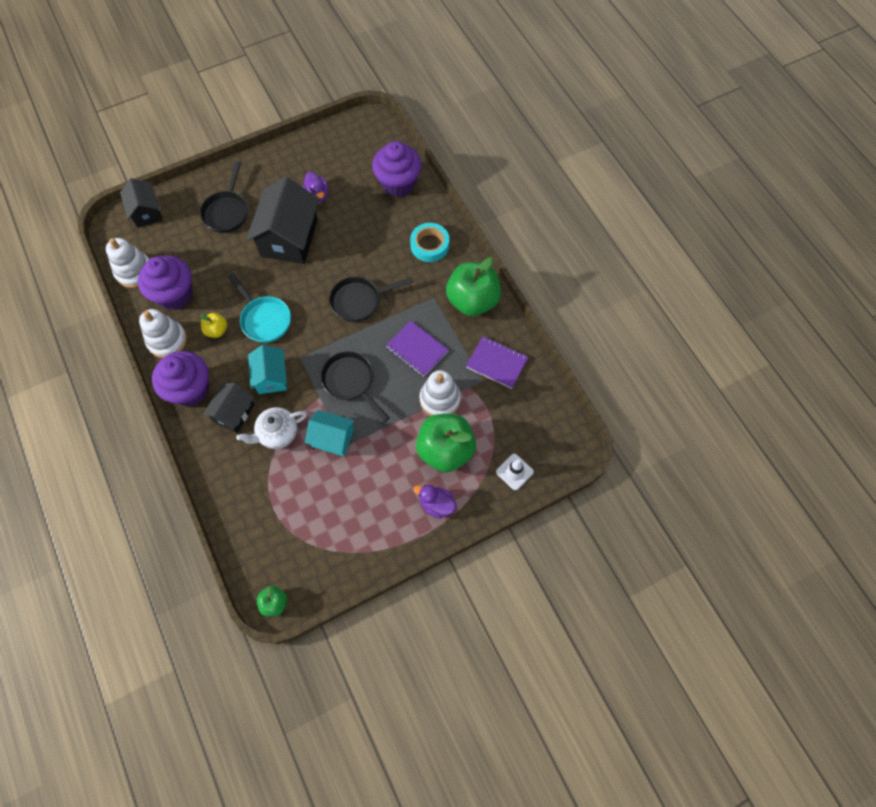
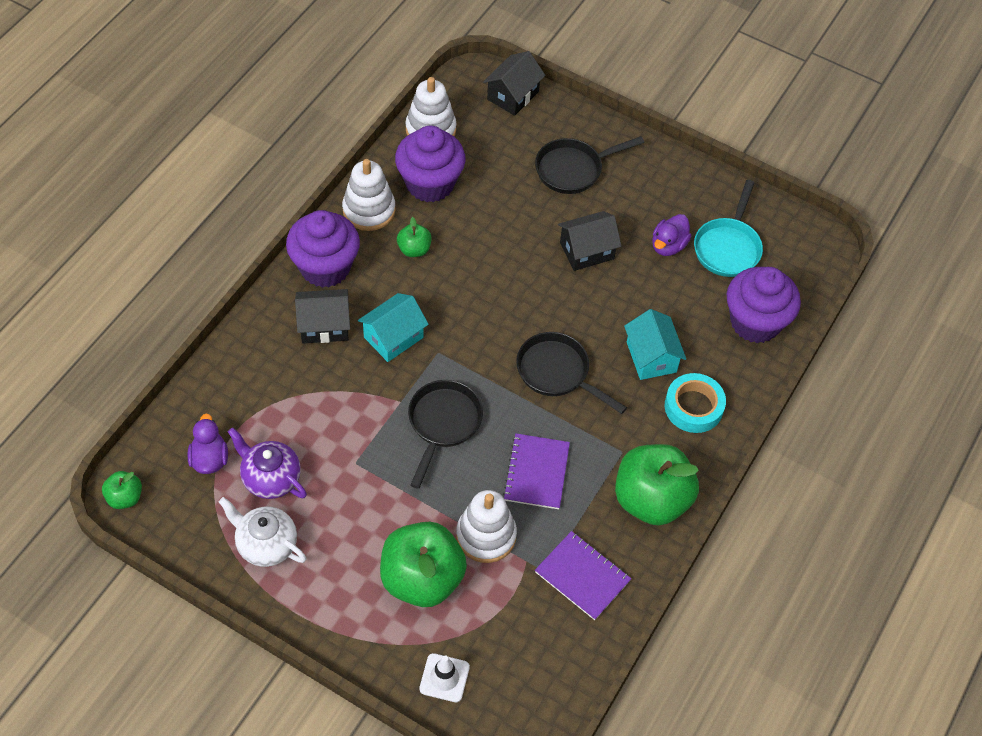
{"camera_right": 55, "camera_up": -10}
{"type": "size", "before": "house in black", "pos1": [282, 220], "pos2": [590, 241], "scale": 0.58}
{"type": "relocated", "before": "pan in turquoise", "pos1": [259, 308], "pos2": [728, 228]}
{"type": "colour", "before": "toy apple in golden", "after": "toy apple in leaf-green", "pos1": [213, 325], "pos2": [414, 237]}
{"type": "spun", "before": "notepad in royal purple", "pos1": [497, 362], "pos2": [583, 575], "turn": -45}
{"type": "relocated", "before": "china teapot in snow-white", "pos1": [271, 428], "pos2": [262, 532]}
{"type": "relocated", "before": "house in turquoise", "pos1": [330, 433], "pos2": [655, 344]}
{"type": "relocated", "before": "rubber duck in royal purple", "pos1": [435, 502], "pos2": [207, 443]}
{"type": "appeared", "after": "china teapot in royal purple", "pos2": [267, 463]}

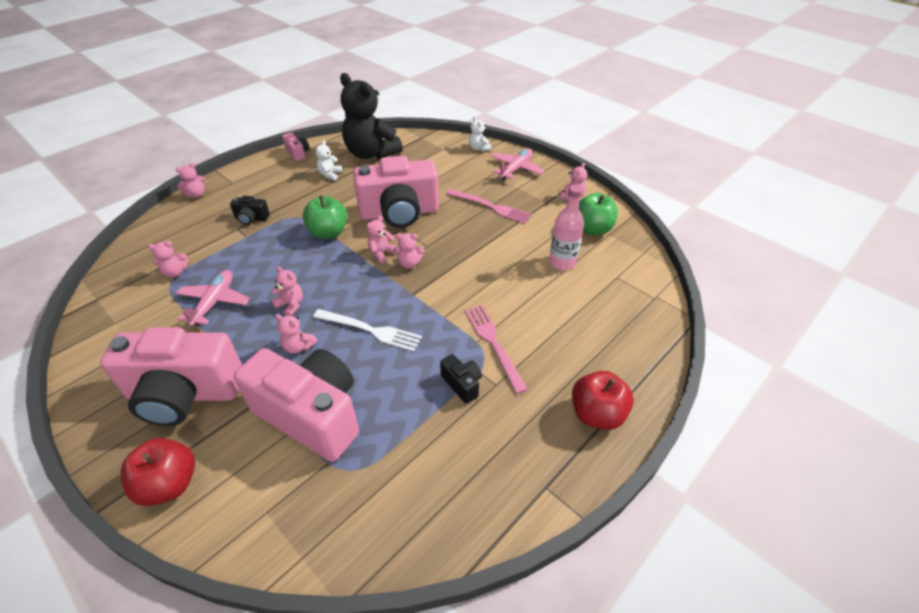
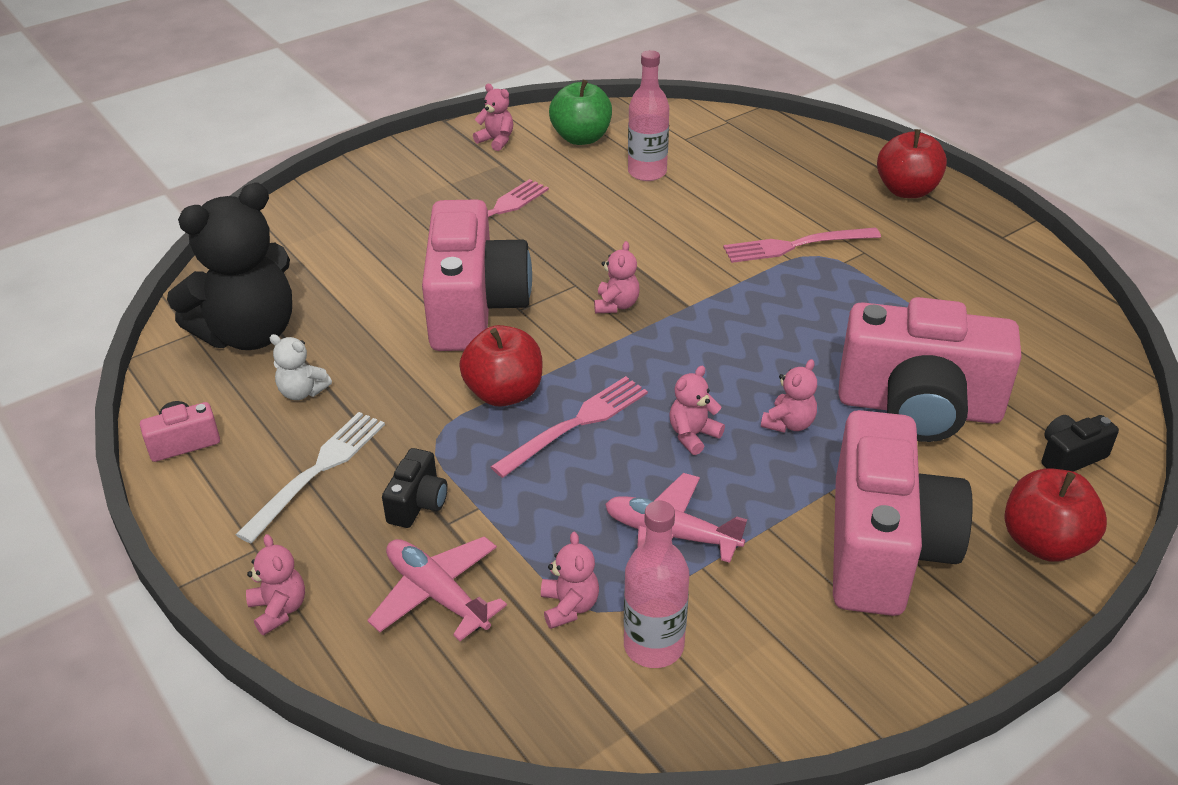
{"camera_right": -80, "camera_up": -5}
{"type": "missing", "before": "stuffed bear in snow-white", "pos1": [480, 133]}
{"type": "relocated", "before": "toy plane in rose-pink", "pos1": [517, 164], "pos2": [437, 588]}
{"type": "colour", "before": "toy apple in leaf-green", "after": "toy apple in crimson", "pos1": [325, 217], "pos2": [500, 366]}
{"type": "missing", "before": "stuffed bear in rose-pink", "pos1": [382, 239]}
{"type": "relocated", "before": "table fork in snow-white", "pos1": [367, 330], "pos2": [310, 477]}
{"type": "spun", "before": "photo camera in rose-pink", "pos1": [296, 405], "pos2": [930, 369], "turn": -120}
{"type": "relocated", "before": "photo camera in black", "pos1": [461, 379], "pos2": [1080, 443]}
{"type": "appeared", "after": "table fork in rose-pink", "pos2": [569, 427]}
{"type": "appeared", "after": "bottle in rose-pink", "pos2": [656, 584]}

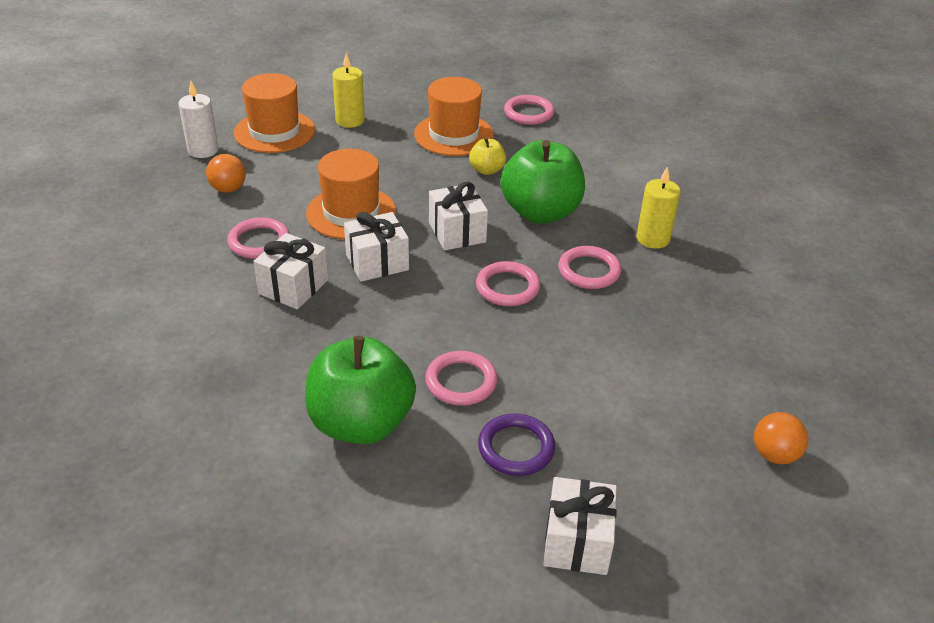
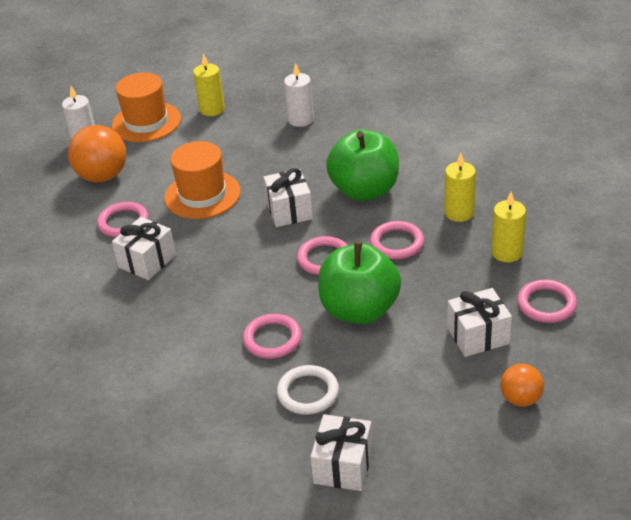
{"camera_right": 10, "camera_up": 0}
{"type": "exchanged", "before": "hat in orange-coloured", "after": "pillar candle in snow-white", "pos1": [454, 116], "pos2": [299, 95]}
{"type": "relocated", "before": "hoop in rose-pink", "pos1": [529, 110], "pos2": [547, 301]}
{"type": "missing", "before": "toy apple in golden", "pos1": [487, 156]}
{"type": "size", "before": "sphere in orange-coloured", "pos1": [226, 173], "pos2": [97, 153], "scale": 1.75}
{"type": "relocated", "before": "wrapped gift in snow-white", "pos1": [376, 247], "pos2": [479, 322]}
{"type": "relocated", "before": "toy apple in leaf-green", "pos1": [360, 390], "pos2": [359, 282]}
{"type": "colour", "before": "hoop in royal purple", "after": "hoop in snow-white", "pos1": [516, 444], "pos2": [308, 390]}
{"type": "appeared", "after": "pillar candle in golden", "pos2": [508, 227]}

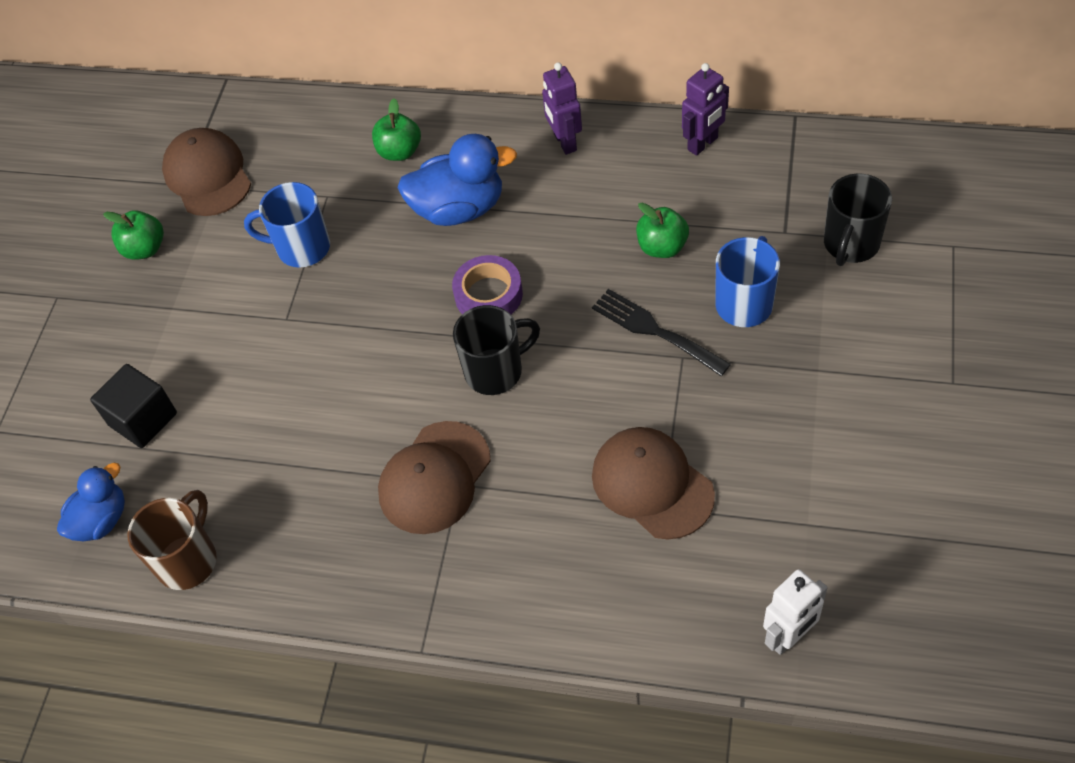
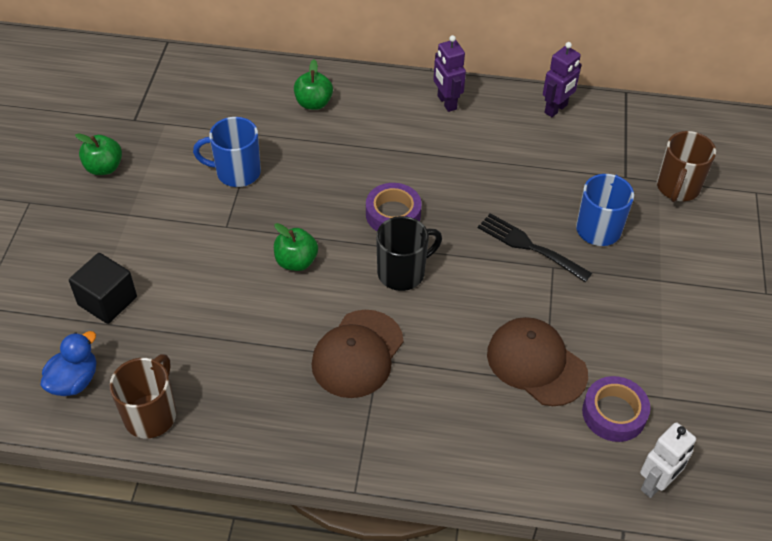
{"camera_right": -10, "camera_up": -5}
{"type": "missing", "before": "cap in dark brown", "pos1": [206, 172]}
{"type": "missing", "before": "rubber duck in cobalt", "pos1": [457, 180]}
{"type": "colour", "before": "coffee mug in black", "after": "coffee mug in dark brown", "pos1": [858, 220], "pos2": [686, 166]}
{"type": "relocated", "before": "toy apple in leaf-green", "pos1": [662, 230], "pos2": [296, 247]}
{"type": "appeared", "after": "sticky tape in royal purple", "pos2": [616, 409]}

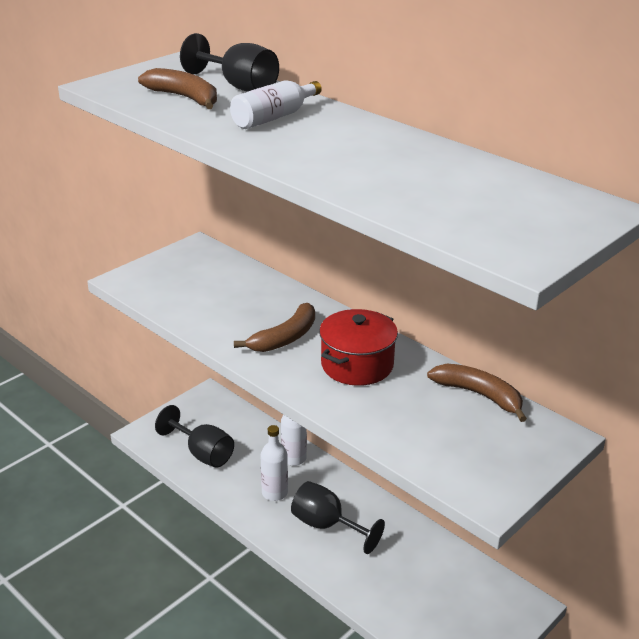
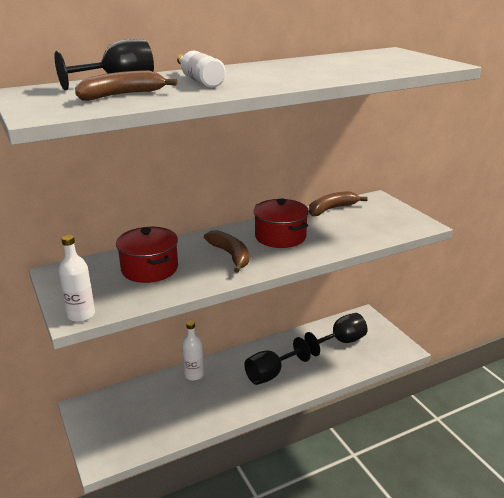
{"camera_right": -70, "camera_up": -5}
{"type": "relocated", "before": "goblet in black", "pos1": [194, 436], "pos2": [336, 334]}
{"type": "relocated", "before": "bottle in snow-white", "pos1": [274, 463], "pos2": [76, 278]}
{"type": "appeared", "after": "stockpot in crimson", "pos2": [147, 255]}

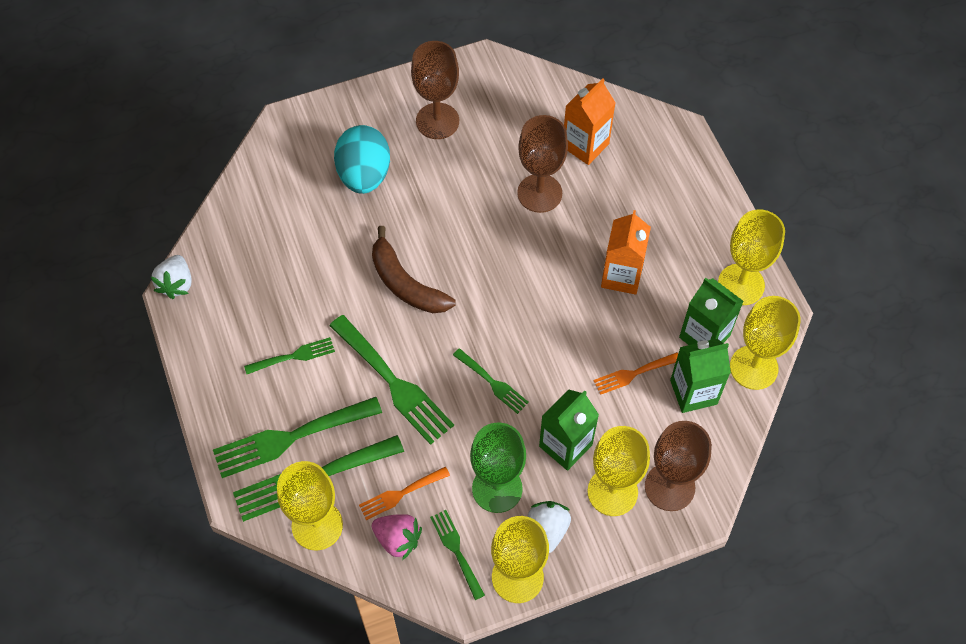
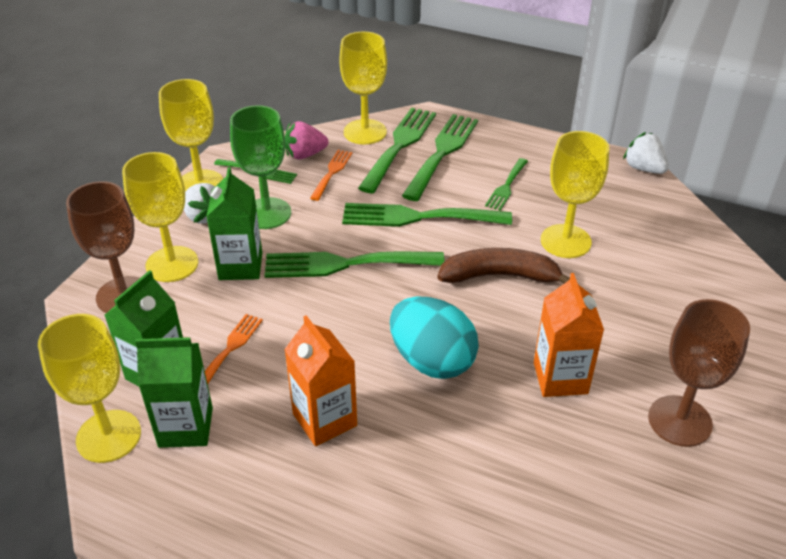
{"camera_right": 135, "camera_up": -20}
{"type": "relocated", "before": "juice carton in orange-coloured", "pos1": [590, 122], "pos2": [569, 335]}
{"type": "missing", "before": "goblet in dark brown", "pos1": [542, 164]}
{"type": "relocated", "before": "toy egg in turquoise", "pos1": [362, 159], "pos2": [434, 337]}
{"type": "relocated", "before": "goblet in golden", "pos1": [751, 257], "pos2": [575, 194]}
{"type": "size", "before": "table fork in leaf-green", "pos1": [491, 381], "pos2": [354, 265], "scale": 1.83}

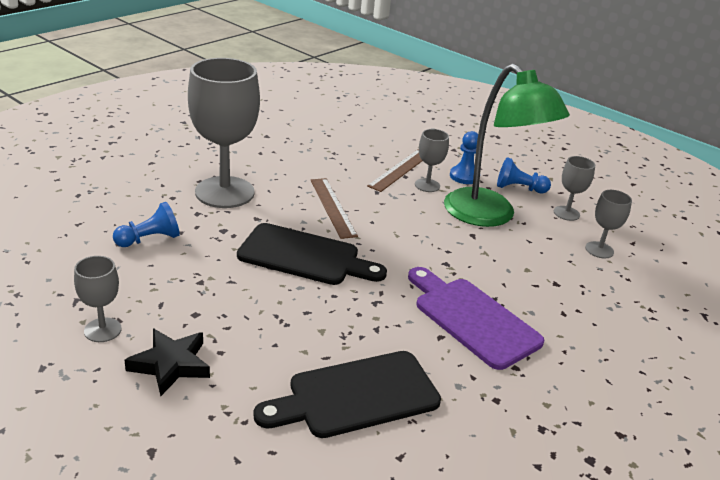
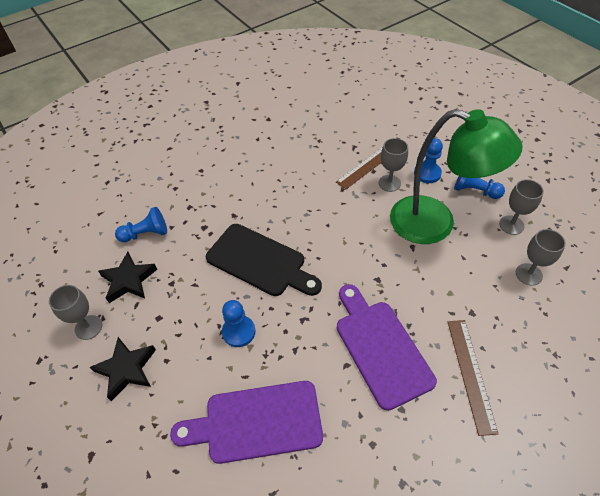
{"camera_right": 20, "camera_up": 20}
{"type": "missing", "before": "goblet in ash-grey", "pos1": [224, 133]}
{"type": "spun", "before": "reading lamp in leaf-green", "pos1": [507, 145], "pos2": [456, 176], "turn": -45}
{"type": "relocated", "before": "measuring stick in dark brown", "pos1": [334, 208], "pos2": [473, 378]}
{"type": "colour", "before": "chopping board in black", "after": "chopping board in royal purple", "pos1": [347, 394], "pos2": [246, 422]}
{"type": "appeared", "after": "star shape in black", "pos2": [127, 277]}
{"type": "appeared", "after": "pawn in cobalt", "pos2": [238, 323]}

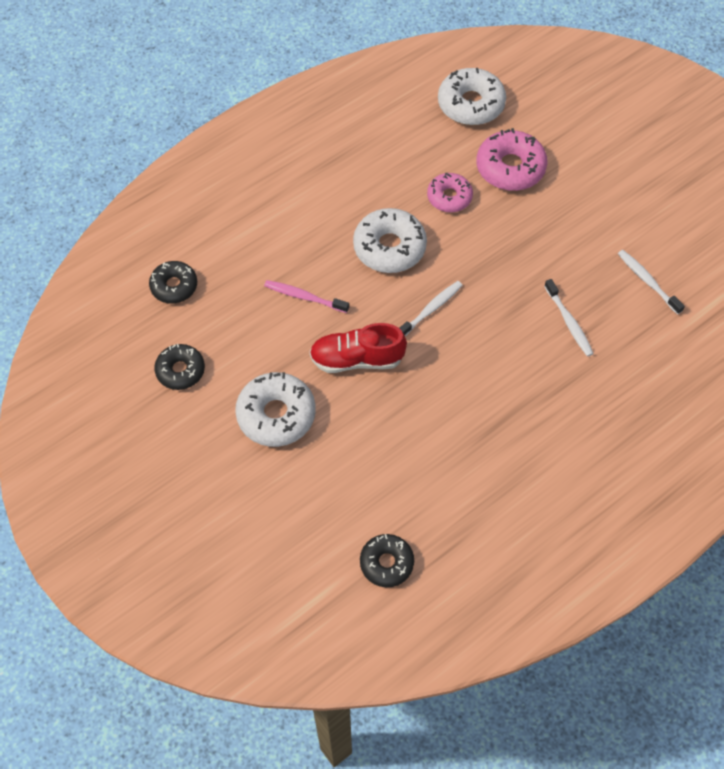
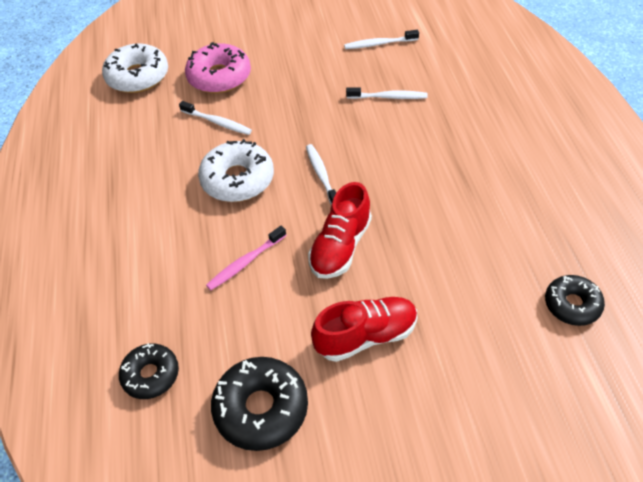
{"camera_right": -60, "camera_up": -10}
{"type": "exchanged", "before": "glazed donut in rose-pink", "after": "dental brush in snow-white", "pos1": [450, 192], "pos2": [215, 118]}
{"type": "size", "before": "glazed donut in black", "pos1": [179, 367], "pos2": [259, 404], "scale": 1.56}
{"type": "exchanged", "before": "glazed donut in snow-white", "after": "shoe in crimson", "pos1": [275, 409], "pos2": [364, 329]}

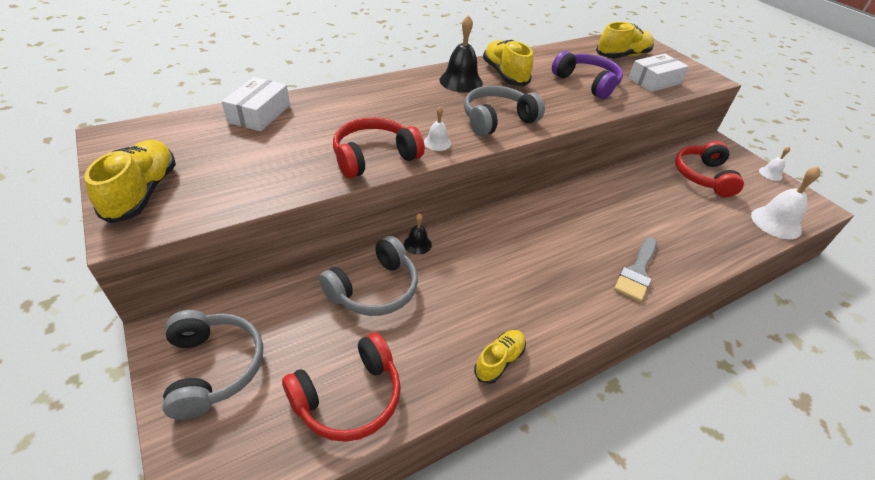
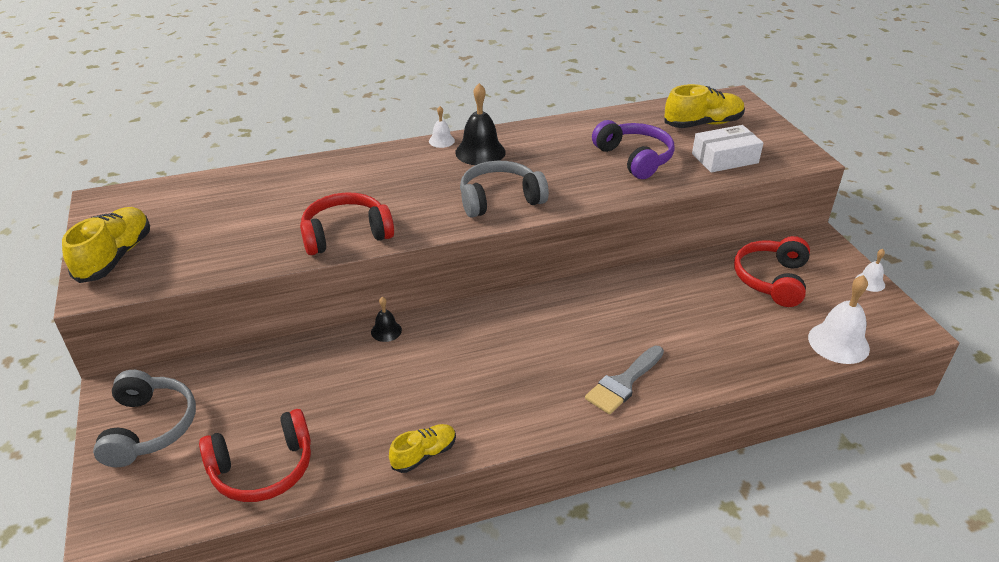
{"camera_right": 15, "camera_up": -5}
{"type": "missing", "before": "shoe in golden", "pos1": [508, 63]}
{"type": "missing", "before": "parcel in snow-white", "pos1": [256, 104]}
{"type": "relocated", "before": "hand bell in snow-white", "pos1": [437, 128], "pos2": [442, 127]}
{"type": "missing", "before": "headset in ash-grey", "pos1": [368, 276]}

